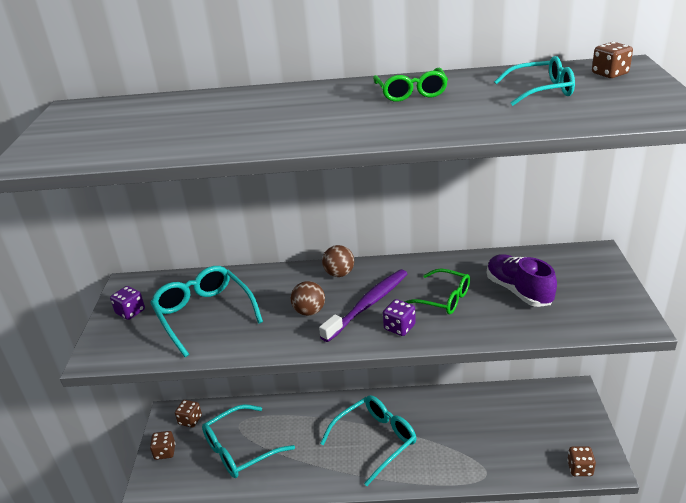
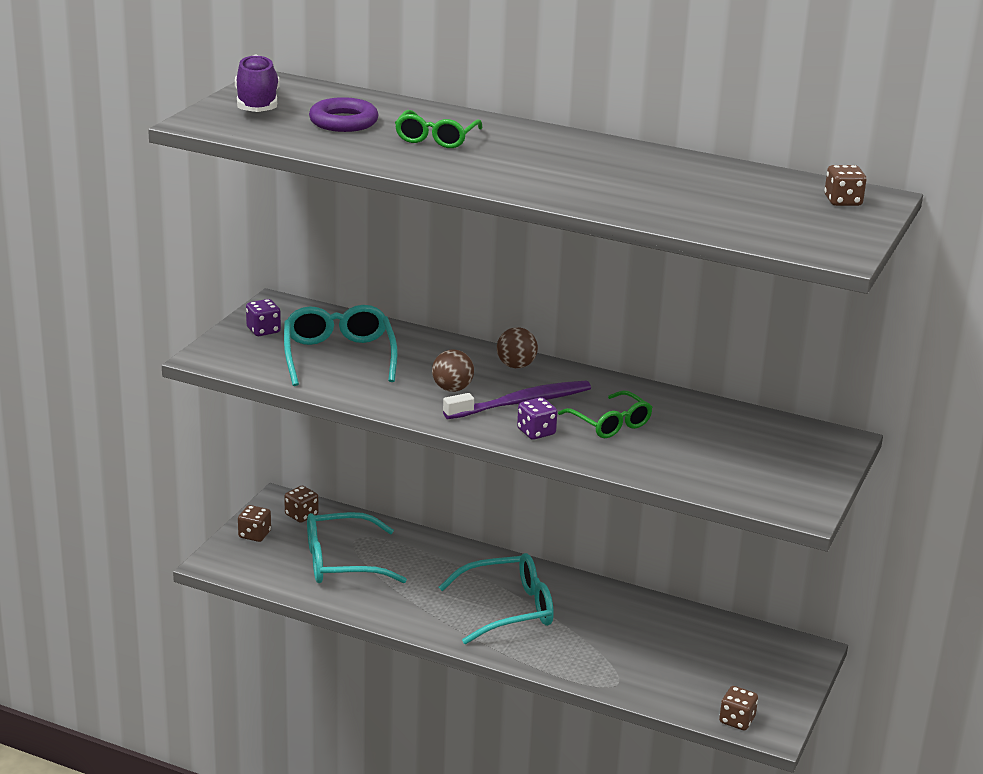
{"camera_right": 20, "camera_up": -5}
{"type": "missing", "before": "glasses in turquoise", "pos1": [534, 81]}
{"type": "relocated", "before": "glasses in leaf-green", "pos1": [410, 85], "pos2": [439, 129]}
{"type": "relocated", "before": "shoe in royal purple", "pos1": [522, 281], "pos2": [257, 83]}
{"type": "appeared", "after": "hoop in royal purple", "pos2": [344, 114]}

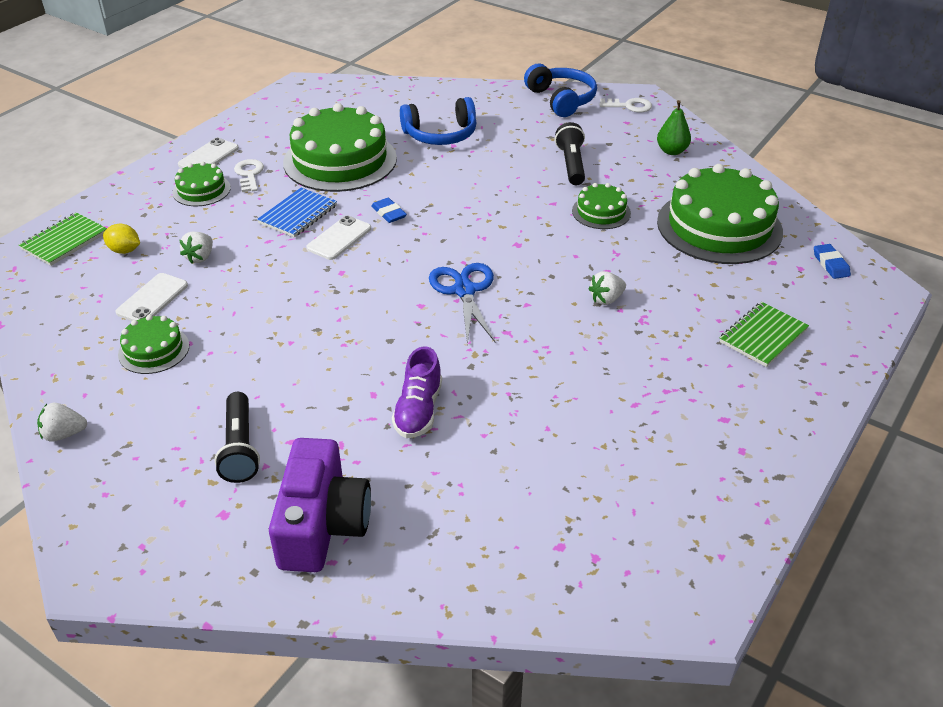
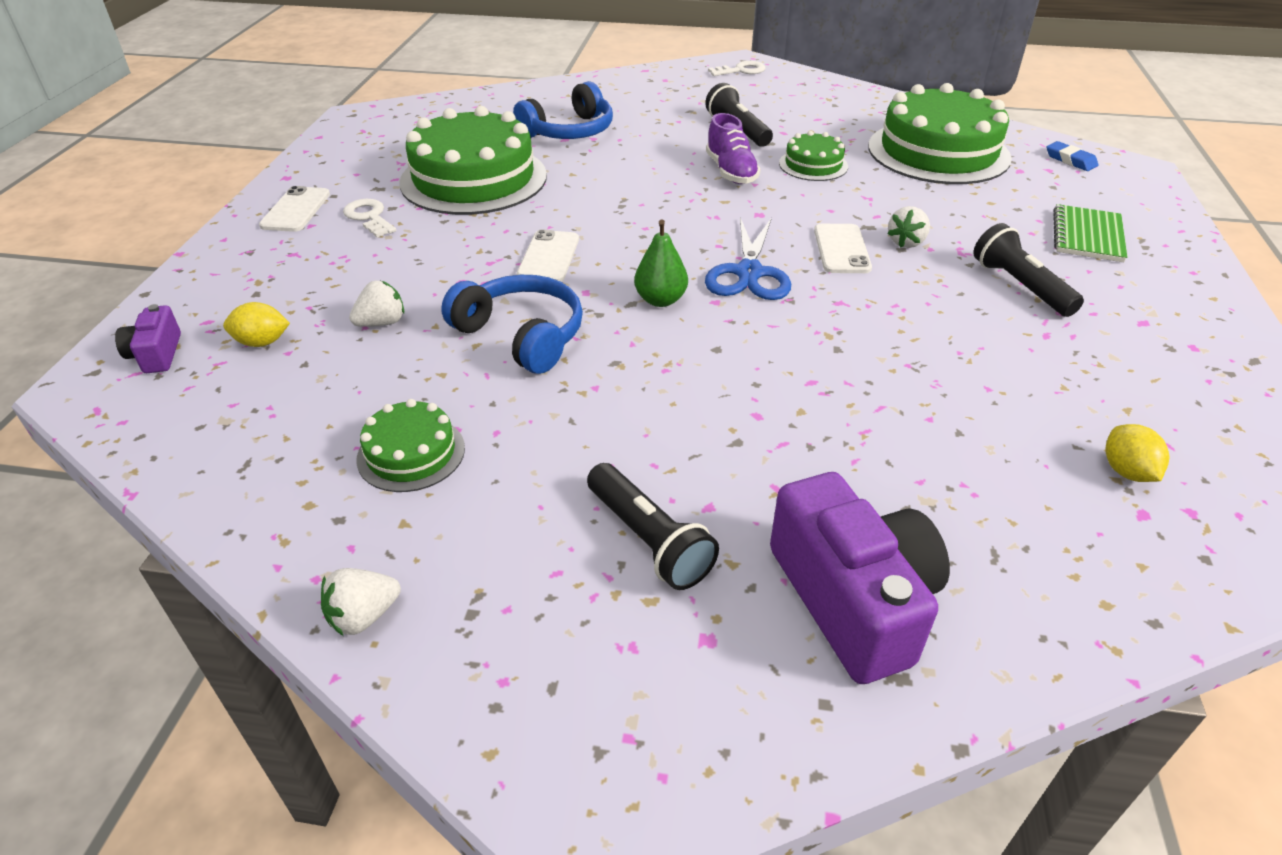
{"camera_right": -25, "camera_up": 0}
{"type": "relocated", "before": "headset in cobalt", "pos1": [560, 90], "pos2": [512, 324]}
{"type": "relocated", "before": "pear in leaf-green", "pos1": [674, 127], "pos2": [661, 263]}
{"type": "missing", "before": "gateau in leaf-green", "pos1": [201, 183]}
{"type": "missing", "before": "notepad in cobalt", "pos1": [297, 213]}
{"type": "missing", "before": "eraser in cobalt", "pos1": [389, 210]}
{"type": "exchanged", "before": "notepad in leaf-green", "after": "photo camera in royal purple", "pos1": [63, 239], "pos2": [148, 338]}
{"type": "spun", "before": "berry in snow-white", "pos1": [196, 247], "pos2": [376, 304], "turn": -120}
{"type": "spun", "before": "pair of scissors in cobalt", "pos1": [462, 303], "pos2": [748, 259], "turn": -135}
{"type": "relocated", "before": "mobile phone in snow-white", "pos1": [151, 297], "pos2": [843, 248]}
{"type": "relocated", "before": "shoe in royal purple", "pos1": [417, 392], "pos2": [733, 148]}
{"type": "appeared", "after": "torch in black", "pos2": [1028, 270]}
{"type": "appeared", "after": "citrus fruit in golden", "pos2": [1137, 453]}

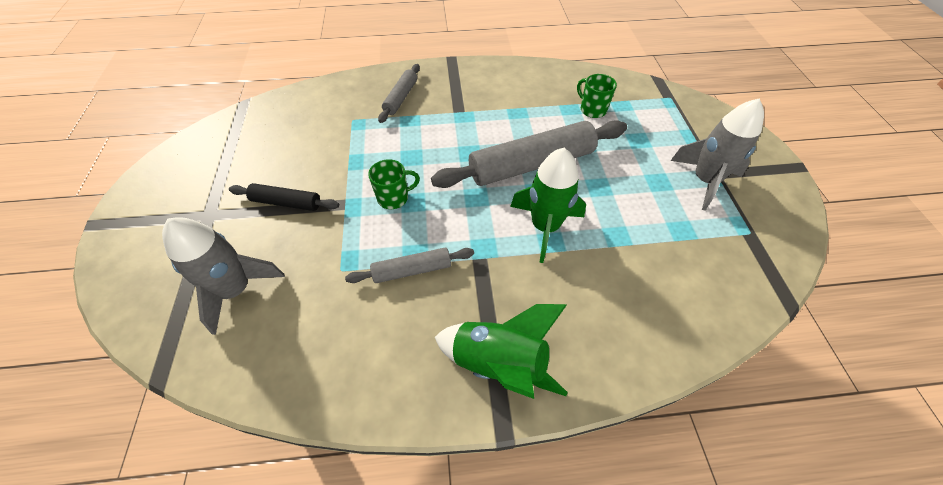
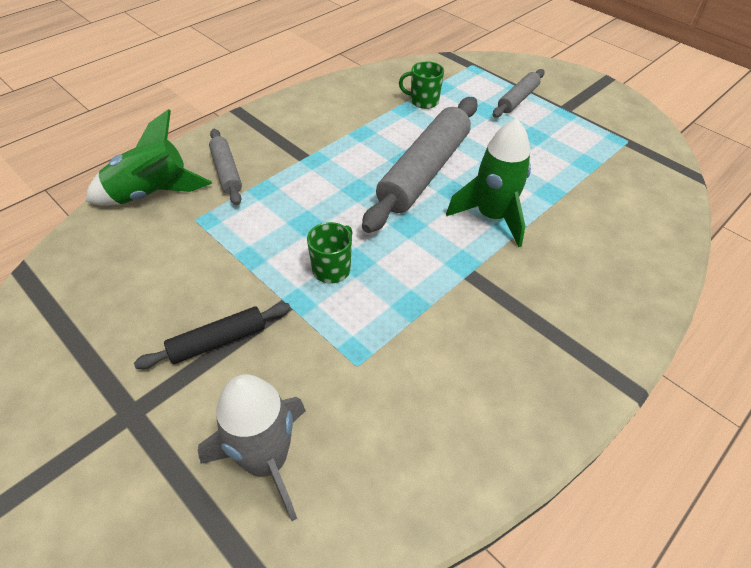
{"camera_right": -40, "camera_up": -5}
{"type": "missing", "before": "toy rocket in ash-grey", "pos1": [717, 154]}
{"type": "relocated", "before": "rolling pin in ash-grey", "pos1": [409, 265], "pos2": [519, 93]}
{"type": "relocated", "before": "toy rocket in leaf-green", "pos1": [501, 351], "pos2": [149, 157]}

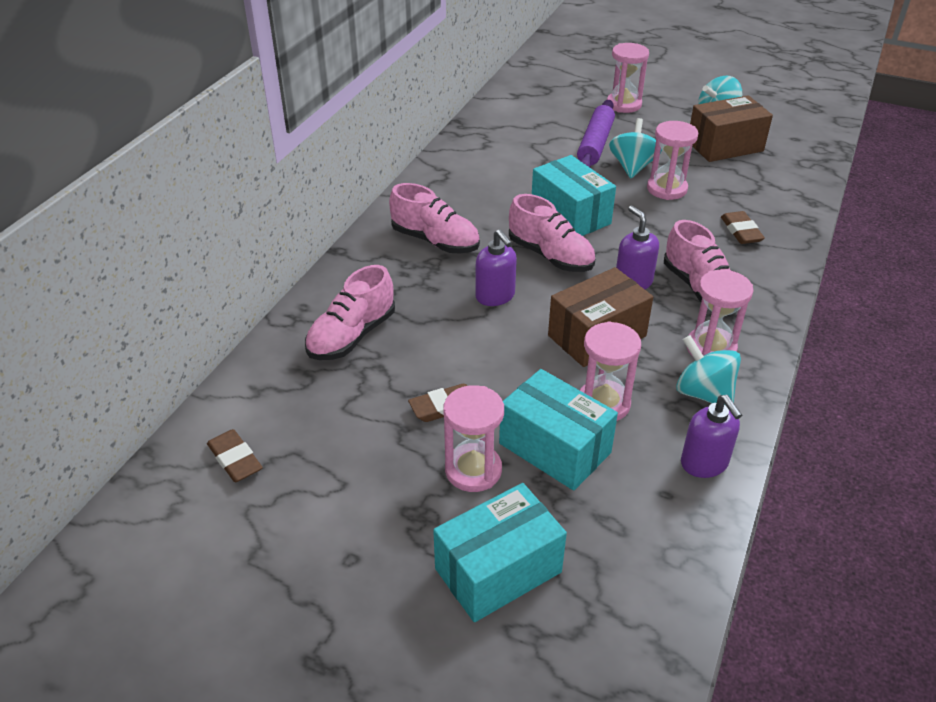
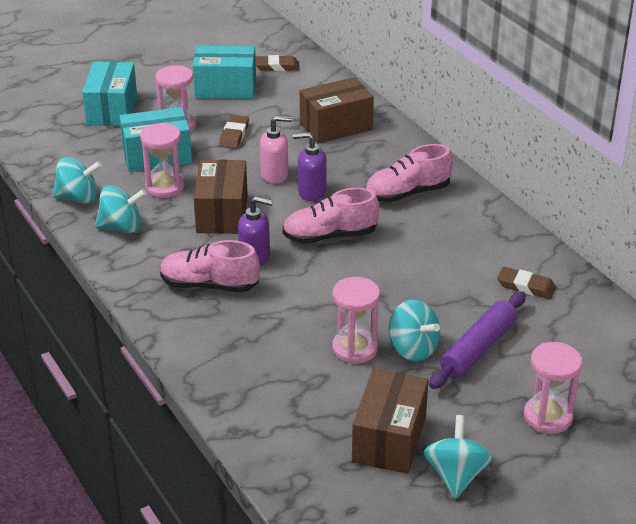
{"camera_right": 125, "camera_up": -5}
{"type": "spun", "before": "rolling pin in royal purple", "pos1": [596, 133], "pos2": [477, 340], "turn": 75}
{"type": "relocated", "before": "parcel in turquoise", "pos1": [574, 195], "pos2": [224, 72]}
{"type": "relocated", "before": "eraser in dark brown", "pos1": [743, 227], "pos2": [526, 283]}
{"type": "exchanged", "before": "shoe in rose-pink", "after": "parcel in dark brown", "pos1": [350, 312], "pos2": [337, 110]}
{"type": "missing", "before": "sand timer in rose-pink", "pos1": [719, 313]}
{"type": "exchanged", "before": "soap dispenser in royal purple", "after": "spinning top in turquoise", "pos1": [711, 436], "pos2": [77, 180]}
{"type": "appeared", "after": "soap dispenser in rose-pink", "pos2": [276, 150]}

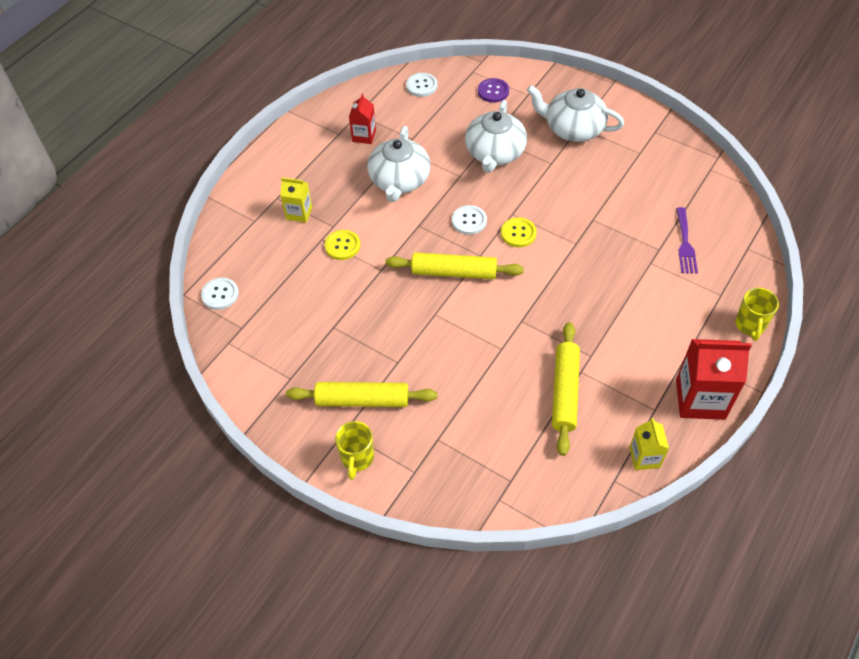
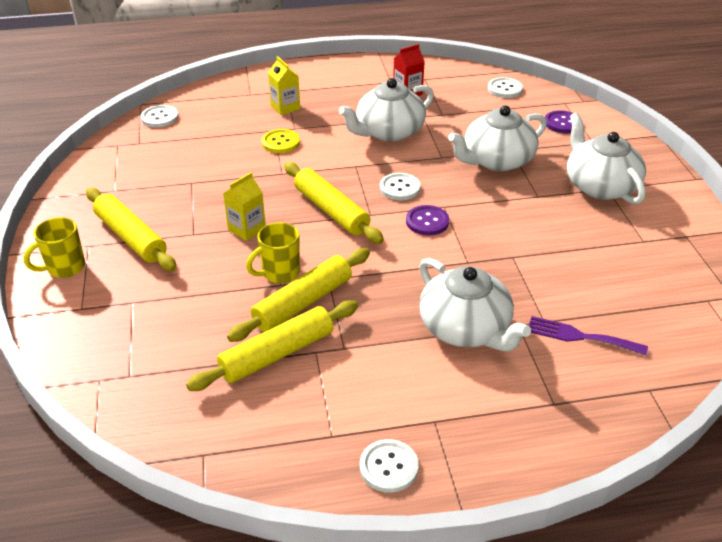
{"camera_right": 45, "camera_up": -15}
{"type": "spun", "before": "table fork in royal purple", "pos1": [687, 240], "pos2": [588, 335], "turn": 60}
{"type": "colour", "before": "sewing button in golden", "after": "sewing button in royal purple", "pos1": [519, 232], "pos2": [427, 220]}
{"type": "relocated", "before": "coffee mug in golden", "pos1": [757, 314], "pos2": [273, 252]}
{"type": "exchanged", "before": "juice carton in crimson", "after": "sewing button in snow-white", "pos1": [714, 379], "pos2": [389, 466]}
{"type": "relocated", "before": "juice carton in golden", "pos1": [649, 444], "pos2": [244, 206]}
{"type": "appeared", "after": "rolling pin in golden", "pos2": [298, 295]}
{"type": "appeared", "after": "china teapot in snow-white", "pos2": [475, 304]}

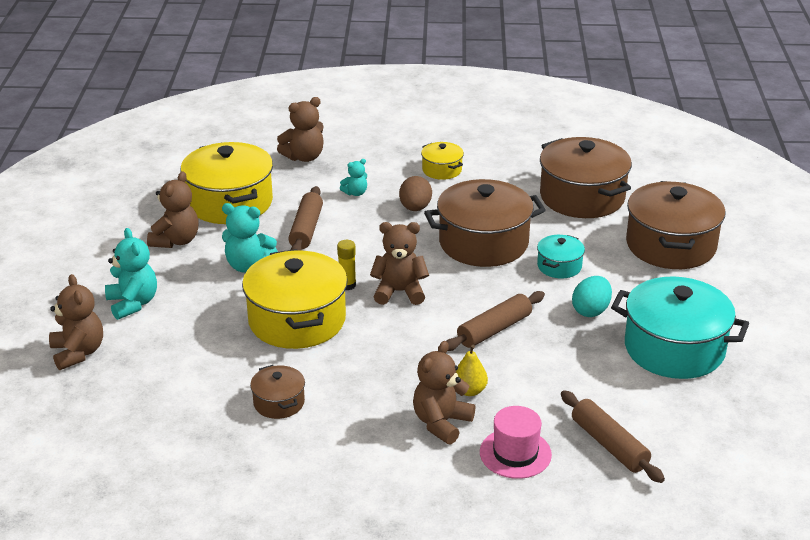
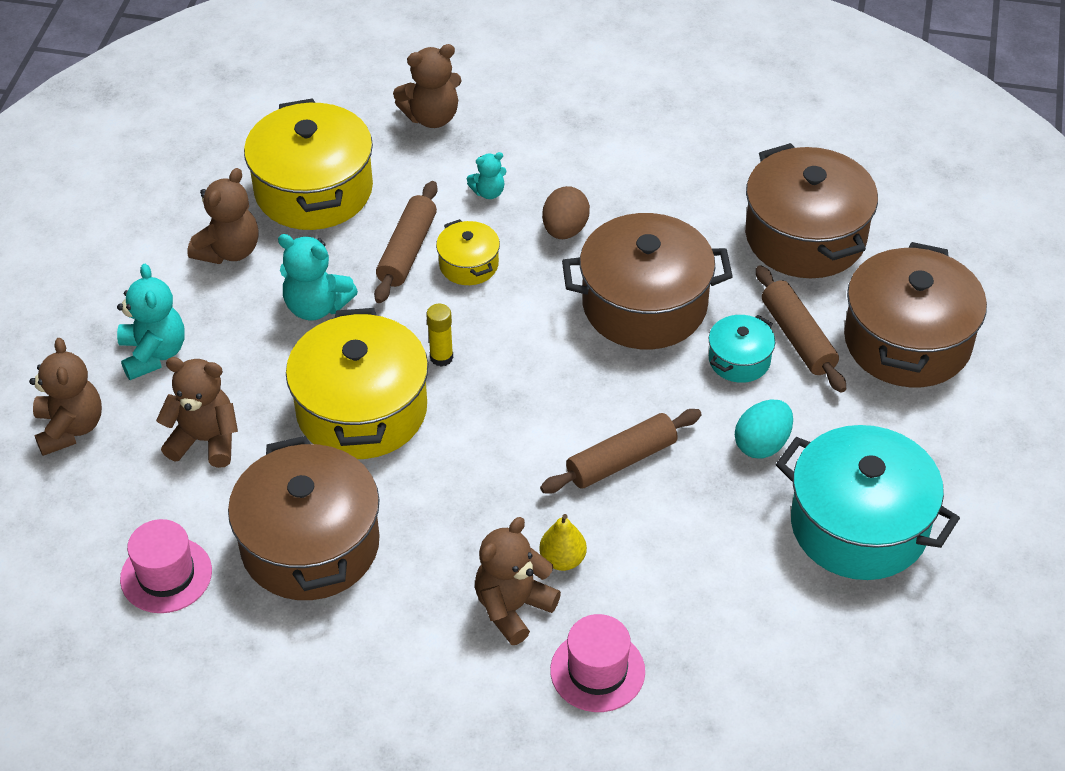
{"camera_right": 10, "camera_up": 15}
{"type": "relocated", "before": "stockpot in golden", "pos1": [442, 161], "pos2": [468, 252]}
{"type": "relocated", "before": "stuffed bear in dark brown", "pos1": [399, 263], "pos2": [197, 412]}
{"type": "size", "before": "stockpot in dark brown", "pos1": [277, 392], "pos2": [304, 518], "scale": 2.06}
{"type": "relocated", "before": "rolling pin in dark brown", "pos1": [613, 436], "pos2": [801, 329]}
{"type": "appeared", "after": "hat in rose-pink", "pos2": [166, 566]}

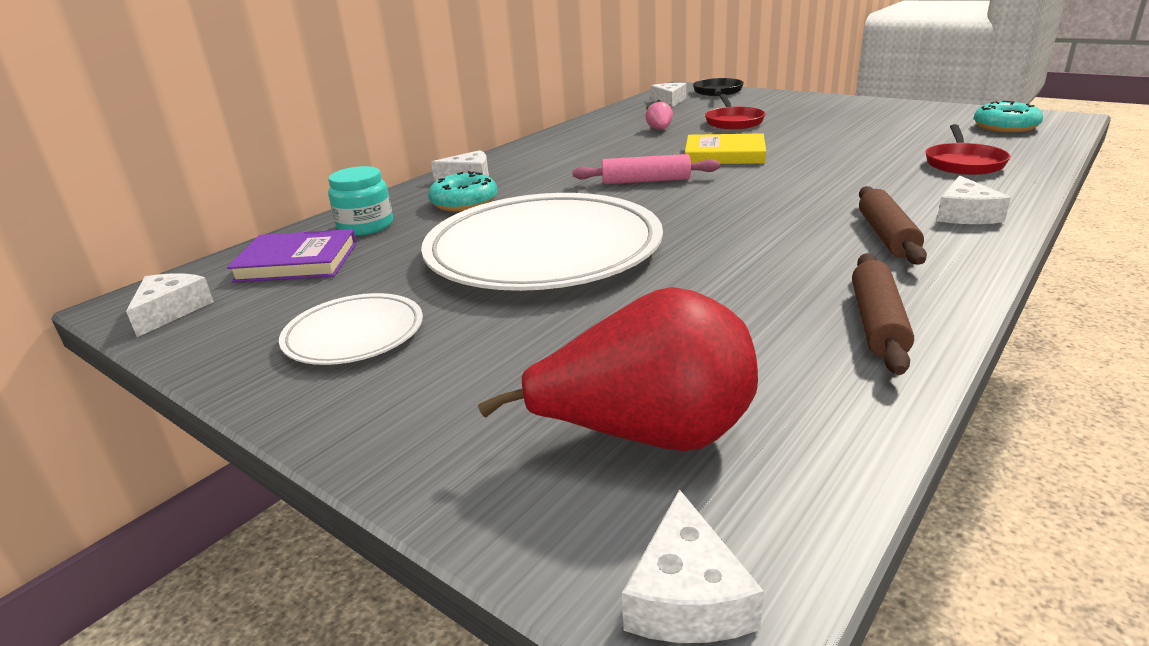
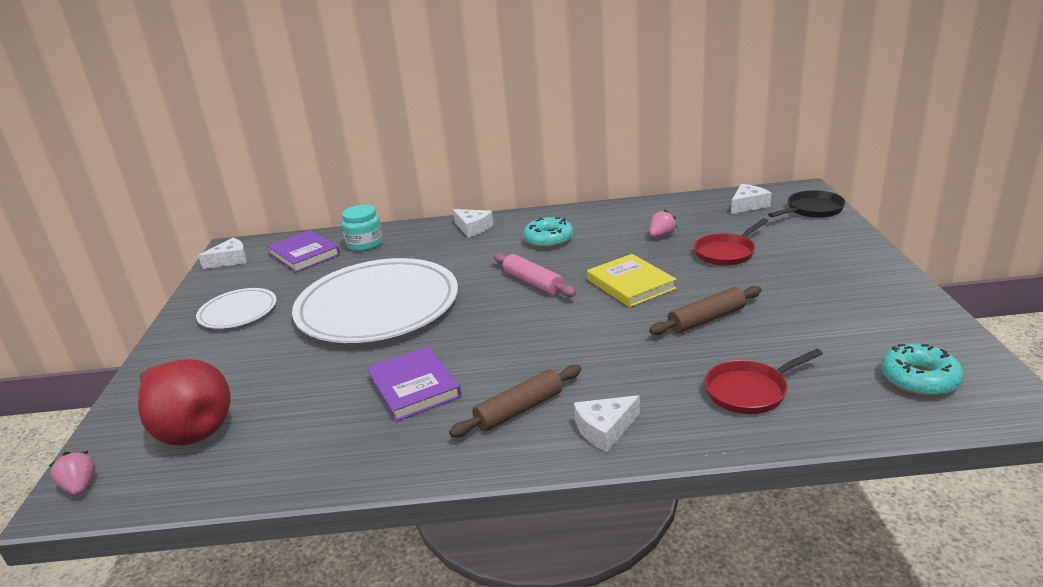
{"camera_right": 50, "camera_up": 0}
{"type": "relocated", "before": "glazed donut in turquoise", "pos1": [462, 191], "pos2": [548, 232]}
{"type": "relocated", "before": "rolling pin in dark brown", "pos1": [883, 314], "pos2": [705, 310]}
{"type": "exchanged", "before": "piece of cheese in snow-white", "after": "berry in rose-pink", "pos1": [693, 566], "pos2": [72, 473]}
{"type": "appeared", "after": "hardback in royal purple", "pos2": [414, 384]}

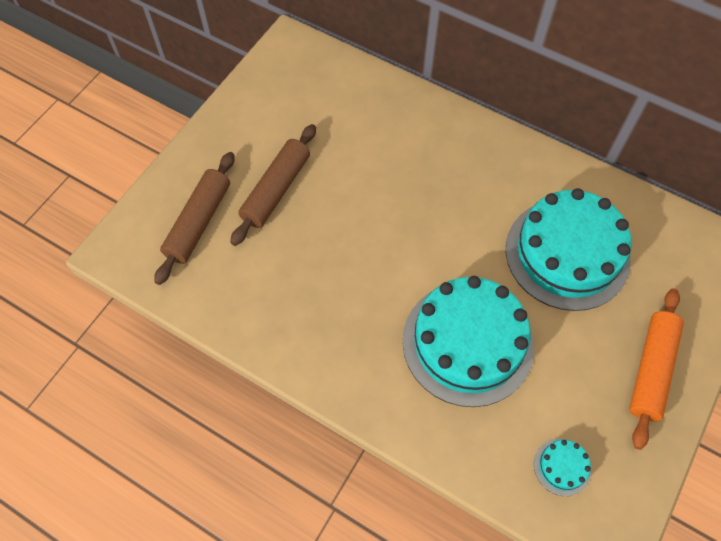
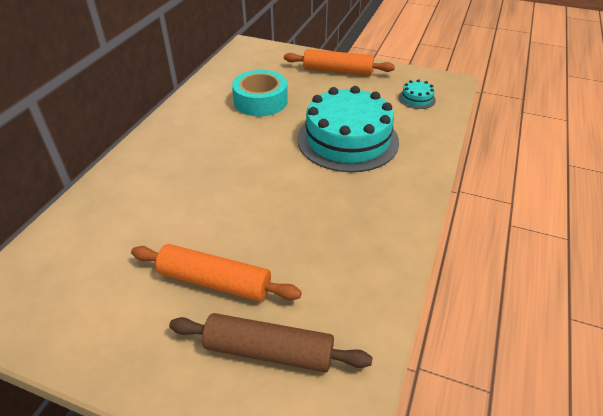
{"camera_right": -100, "camera_up": -20}
{"type": "colour", "before": "rolling pin in dark brown", "after": "rolling pin in orange-coloured", "pos1": [273, 185], "pos2": [216, 272]}
{"type": "exchanged", "before": "gateau in turquoise", "after": "sticky tape in turquoise", "pos1": [569, 249], "pos2": [260, 93]}

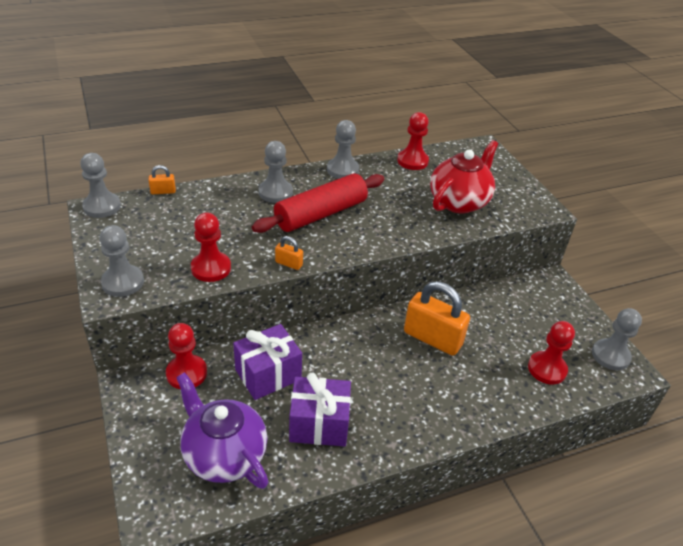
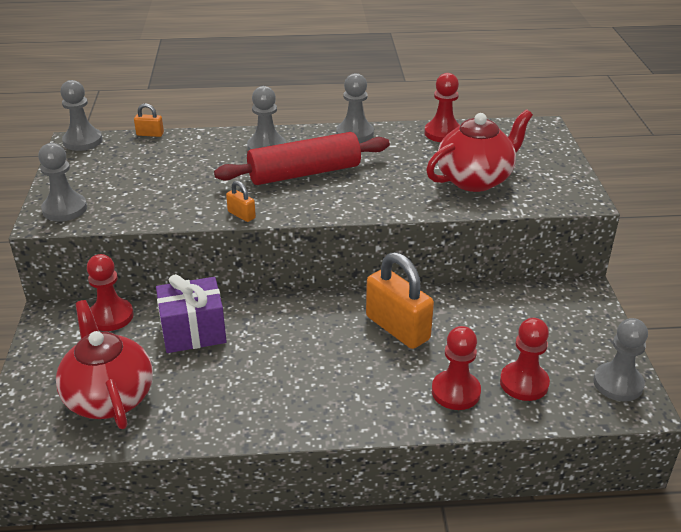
{"camera_right": 20, "camera_up": -5}
{"type": "relocated", "before": "pawn in crimson", "pos1": [211, 247], "pos2": [456, 368]}
{"type": "colour", "before": "china teapot in royal purple", "after": "china teapot in crimson", "pos1": [222, 430], "pos2": [104, 364]}
{"type": "missing", "before": "wrapped gift in royal purple", "pos1": [320, 409]}

